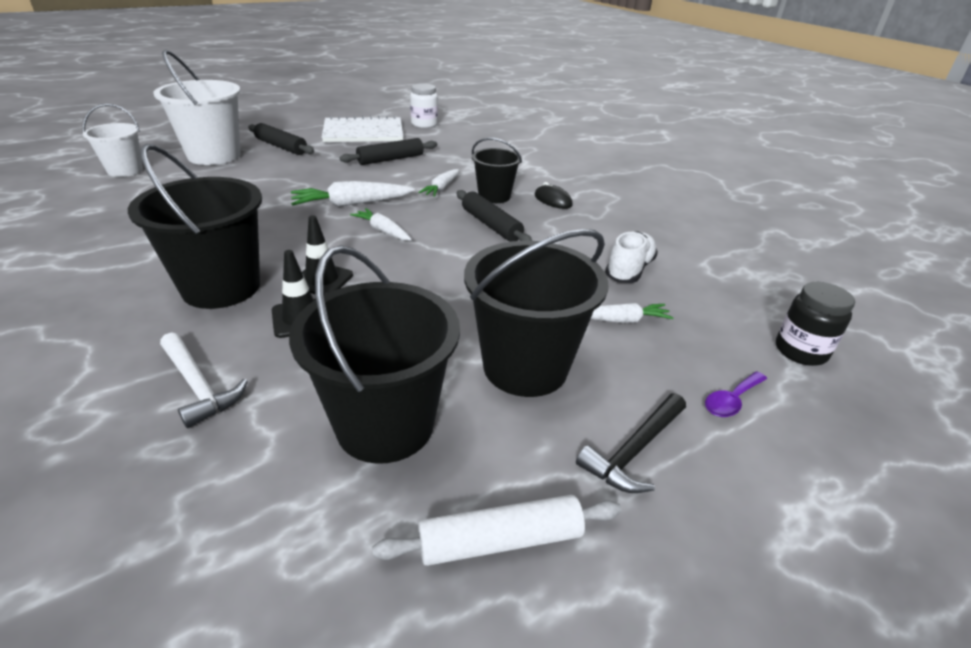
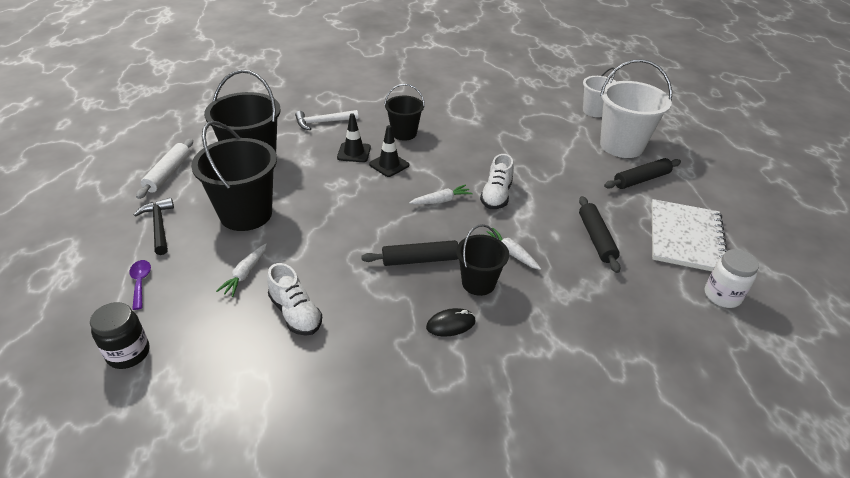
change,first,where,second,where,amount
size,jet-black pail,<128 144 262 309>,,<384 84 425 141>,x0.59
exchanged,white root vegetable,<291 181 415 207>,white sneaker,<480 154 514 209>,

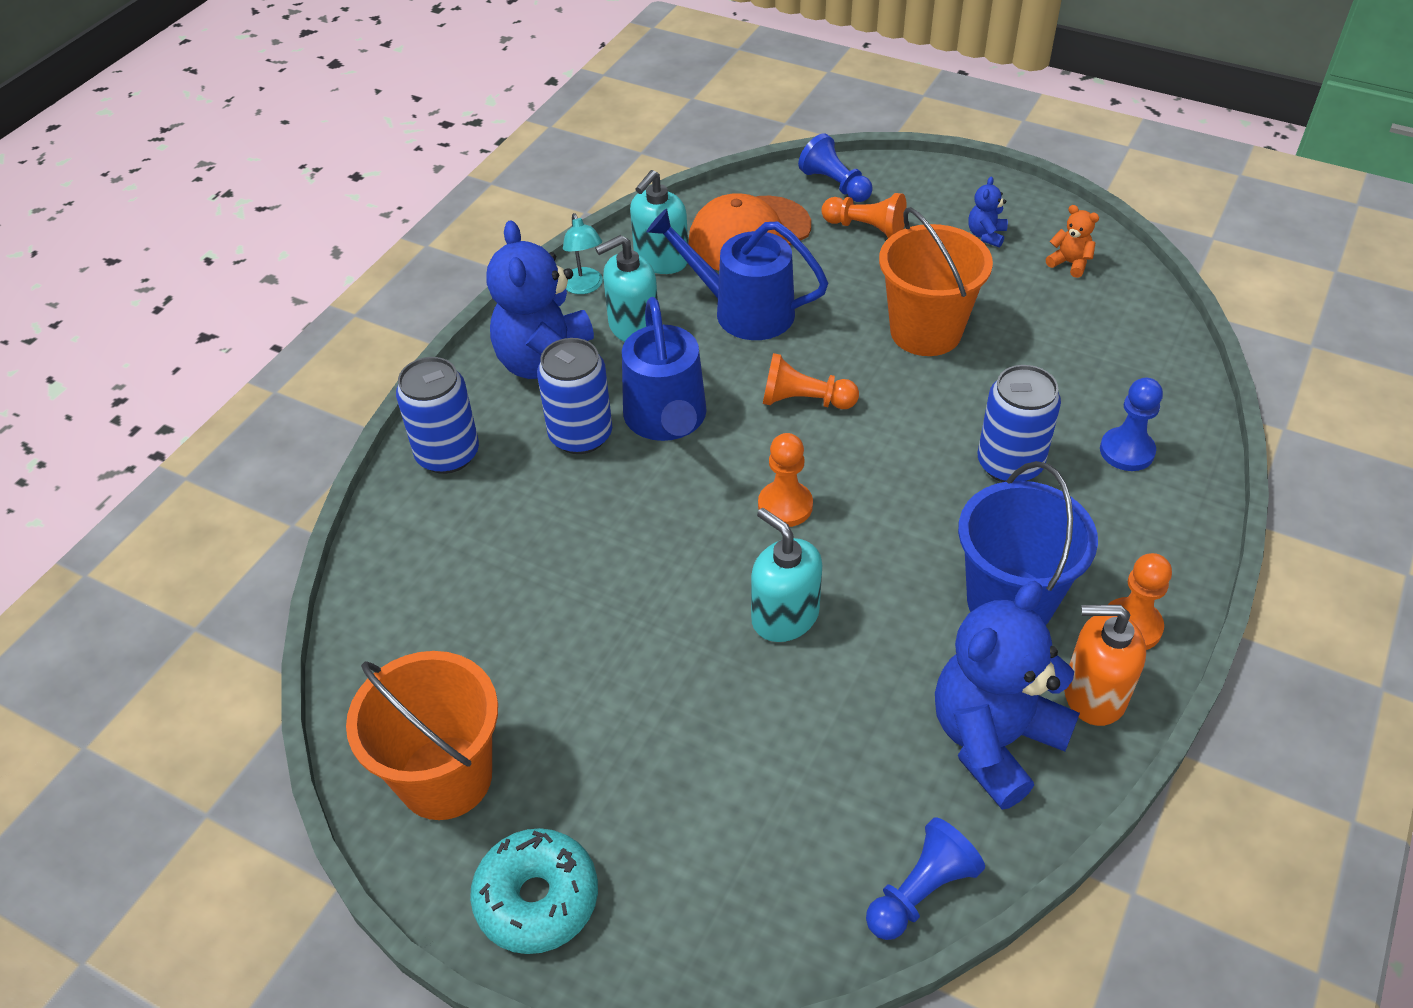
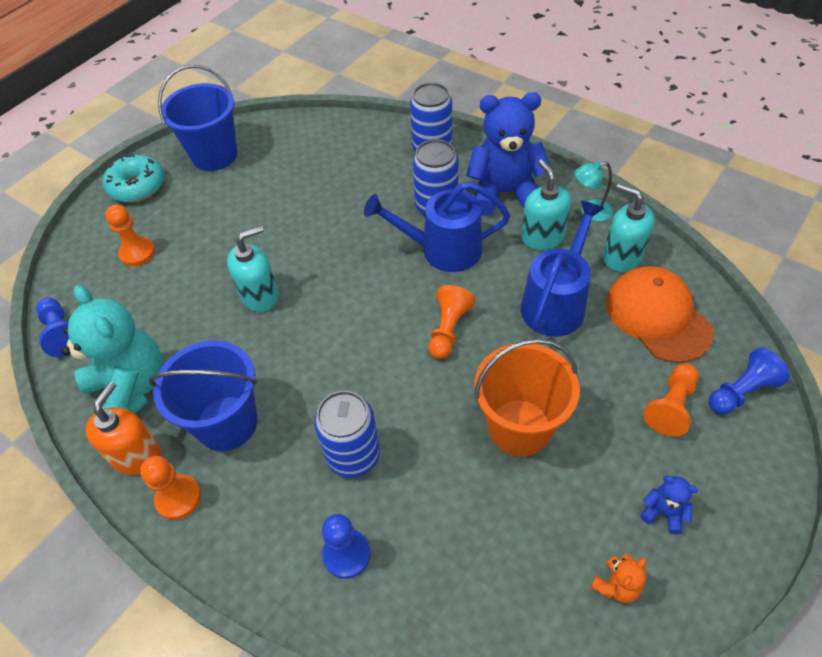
change,first,where,second,where,amount
colour,blue teddy bear,<935 581 1080 810>,aqua teddy bear,<61 285 163 414>,
relocated,orange pawn,<758 433 813 527>,,<105 204 155 266>,
colour,orange pail,<346 651 498 820>,blue pail,<158 65 237 171>,

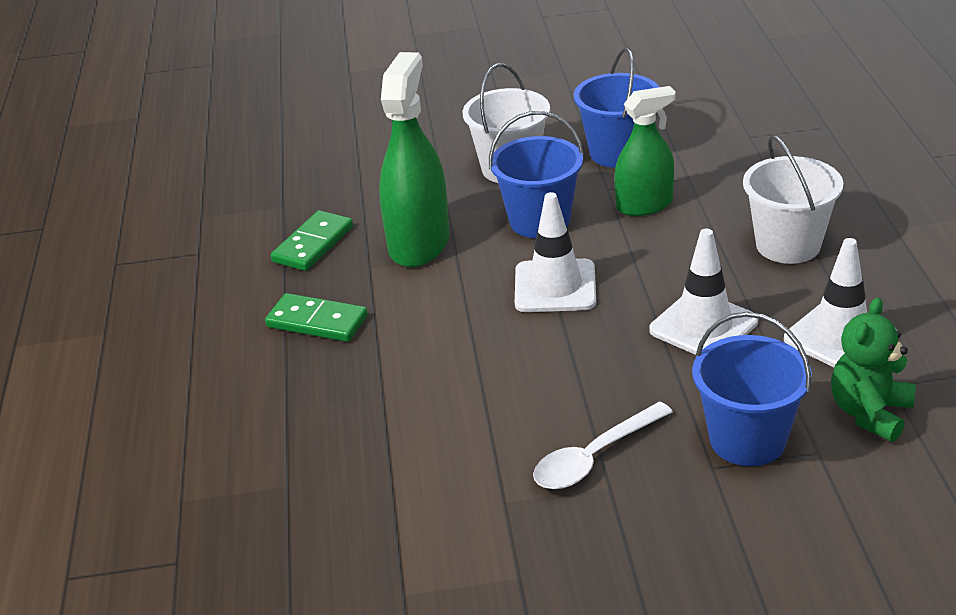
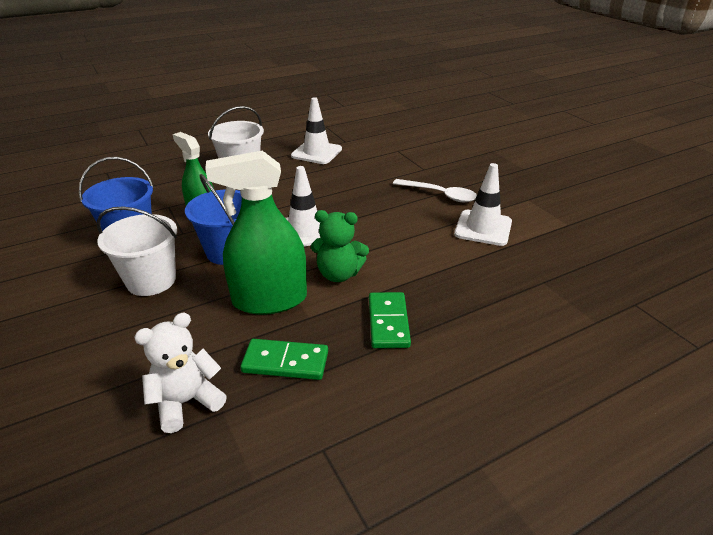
change,first,where,second,where,amount
appeared,,,white teddy bear,<134 313 227 433>,
relocated,emerald teddy bear,<831 297 915 442>,,<311 210 369 282>,
relocated,white traffic cone,<649 229 758 355>,,<454 163 512 246>,
missing,blue pail,<692 312 812 466>,,,

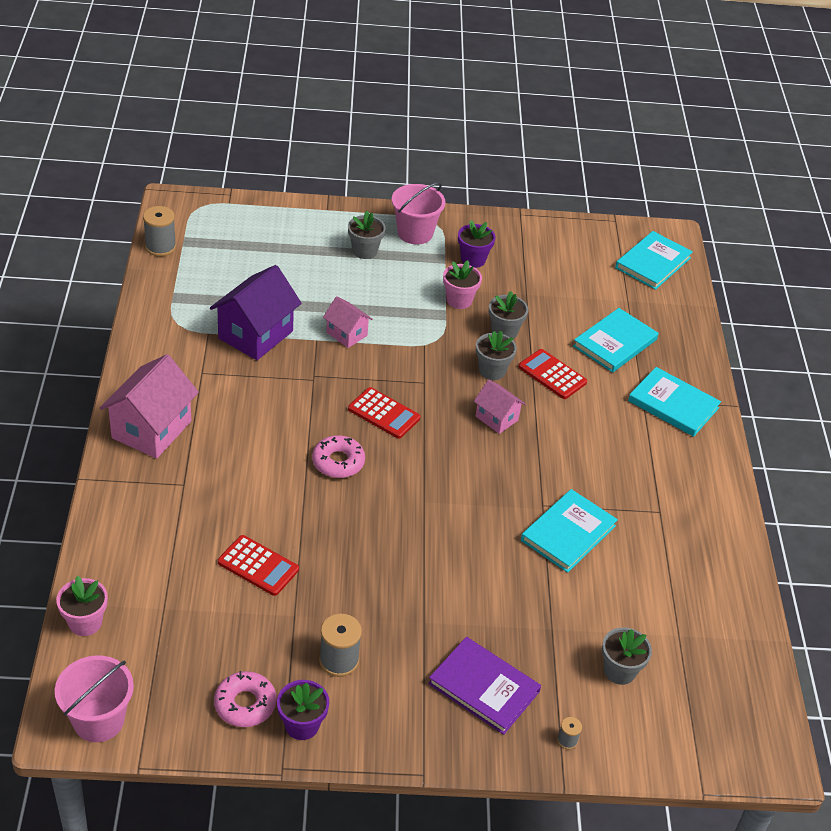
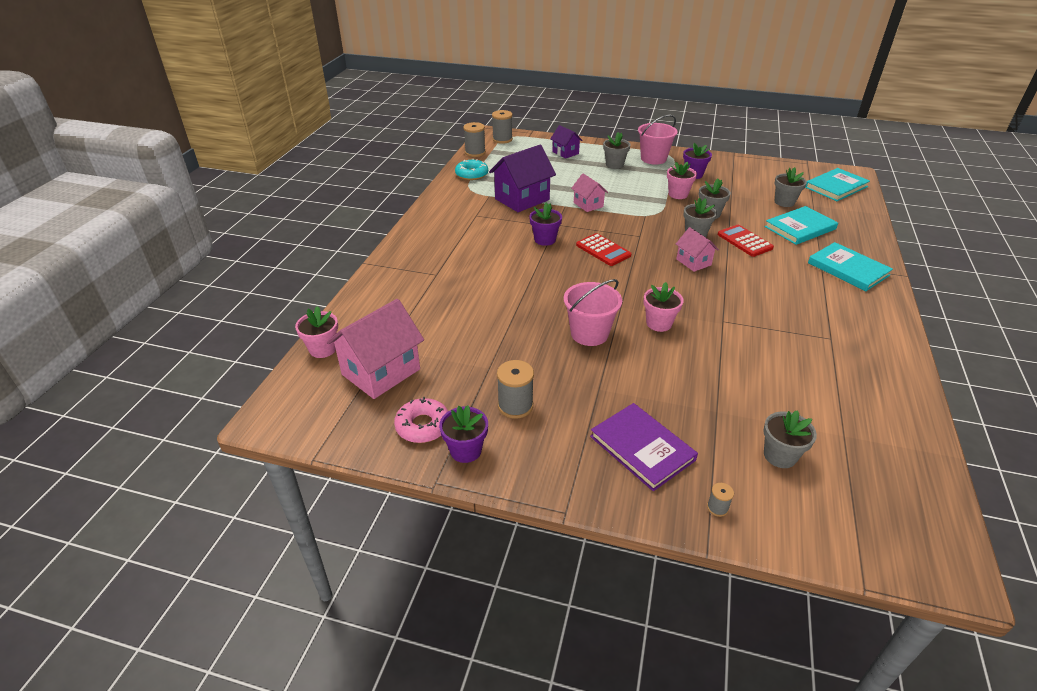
change,first,where,second,where,amount
relocated,rosy toy house,<100 354 199 459>,,<327 299 424 399>,
appeared,,,aqua doughnut,<455 159 488 180>,
appeared,,,gray bobbin,<492 110 513 144>,
appeared,,,violet plant pot,<529 202 562 246>,
appeared,,,violet toy house,<550 125 583 159>,
relocated,rosy pail,<55 655 134 742>,,<564 279 622 346>,
appeared,,,rosy plant pot,<644 282 683 332>,
appeared,,,gray plant pot,<775 167 807 207>,
missing,crimson adding machine,<218 535 299 596>,,,
missing,rosy doughnut,<312 435 365 478>,,,
missing,aqua hardcover,<521 489 618 573>,,,

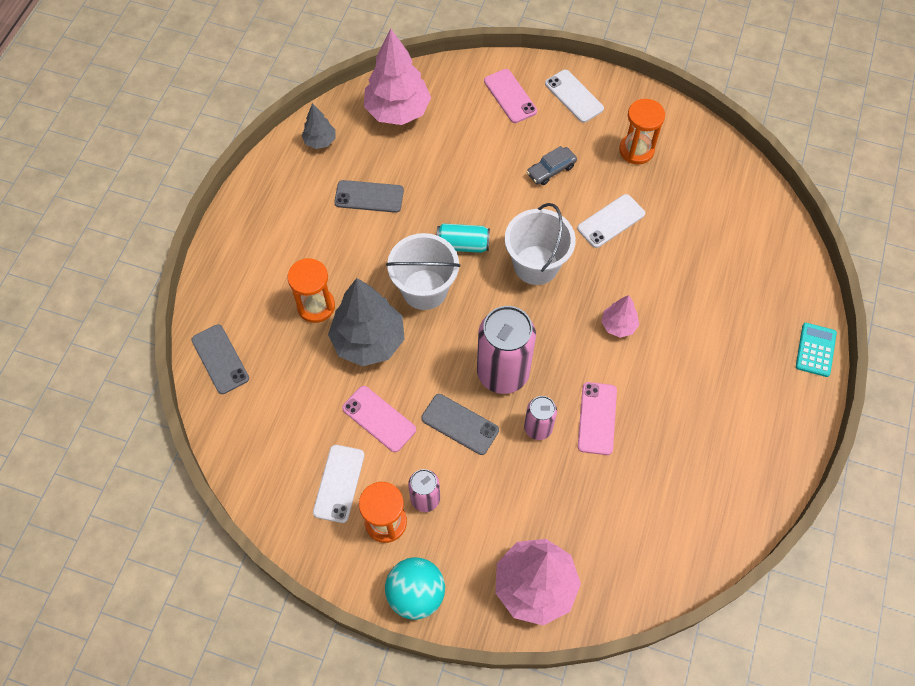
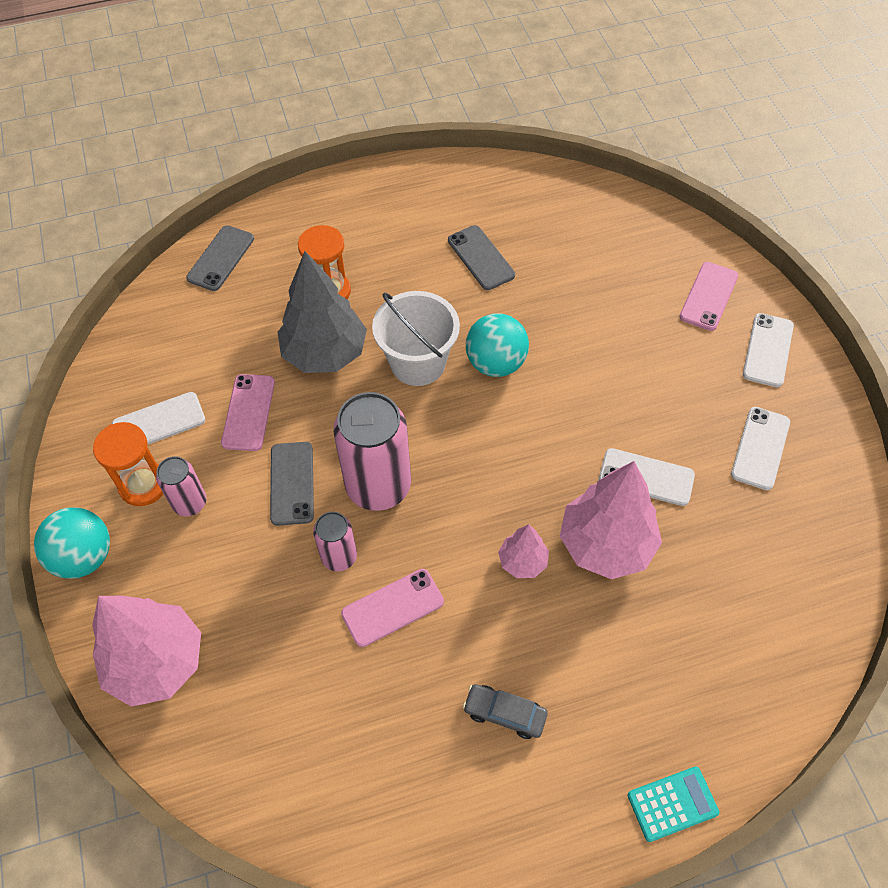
change,first,where,second,where,amount
relocated,gray automobile,<527 146 577 185>,,<463 684 548 739>,
exchanged,aqua tin,<437 224 490 253>,aqua sphere,<466 313 529 377>,
relocated,rosy fir tree,<364 29 431 125>,,<560 461 662 579>,
exchanged,orange sandglass,<619 99 665 165>,white mobile phone,<731 407 790 490>,
missing,gray fir tree,<301 103 335 149>,,,
missing,white pail,<505 203 576 285>,,,

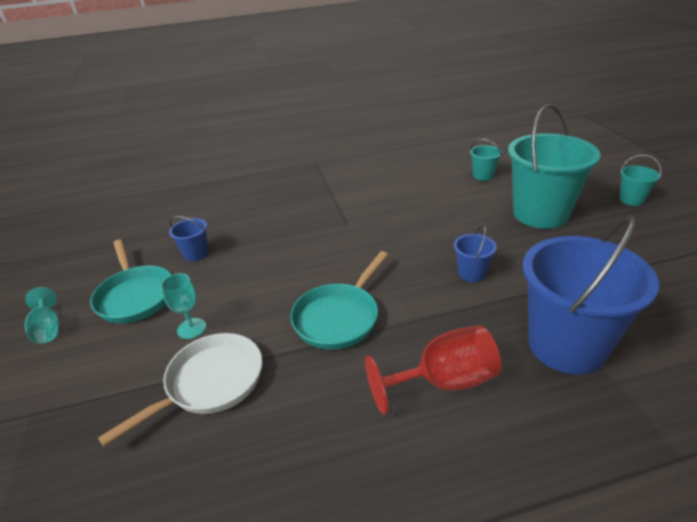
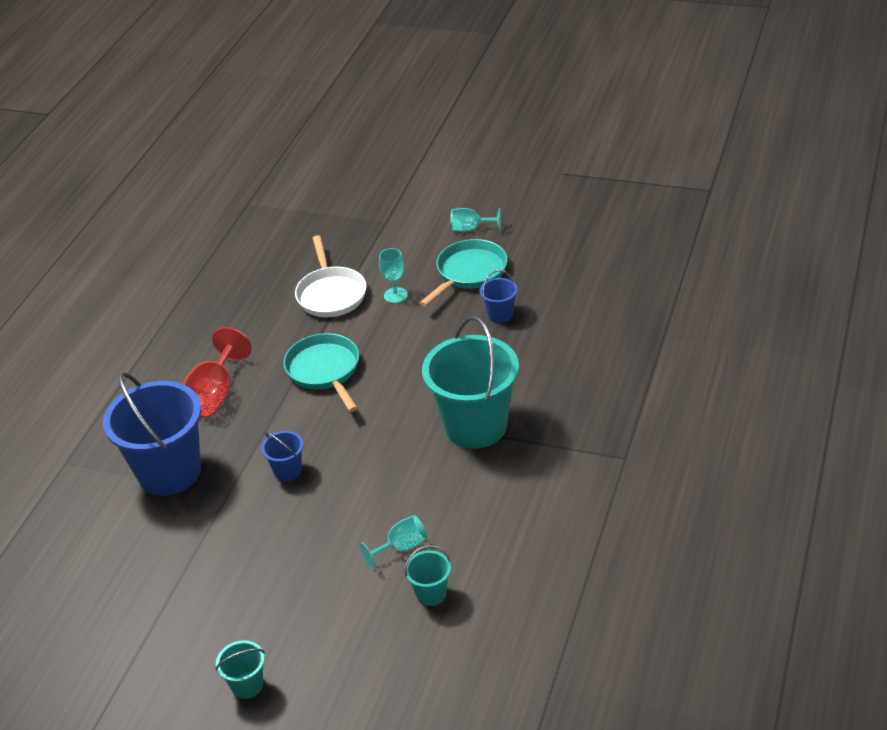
change,first,where,second,where,amount
appeared,,,aqua wine glass,<360 515 427 569>,
spun,aqua frying pan,<90 239 171 323>,,<419 239 508 307>,120 degrees clockwise
relocated,aqua pail,<508 104 600 229>,,<422 316 519 449>,

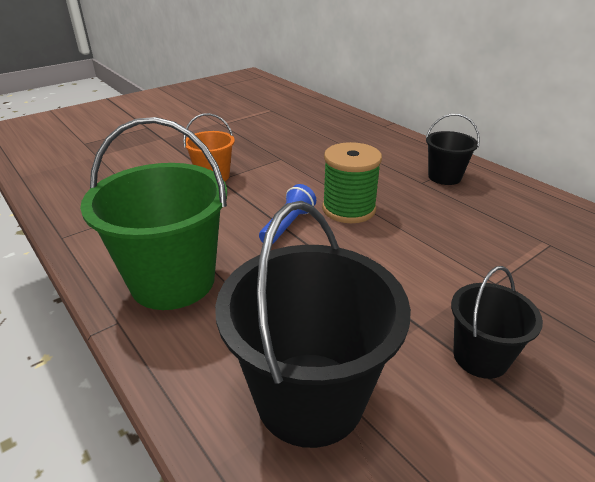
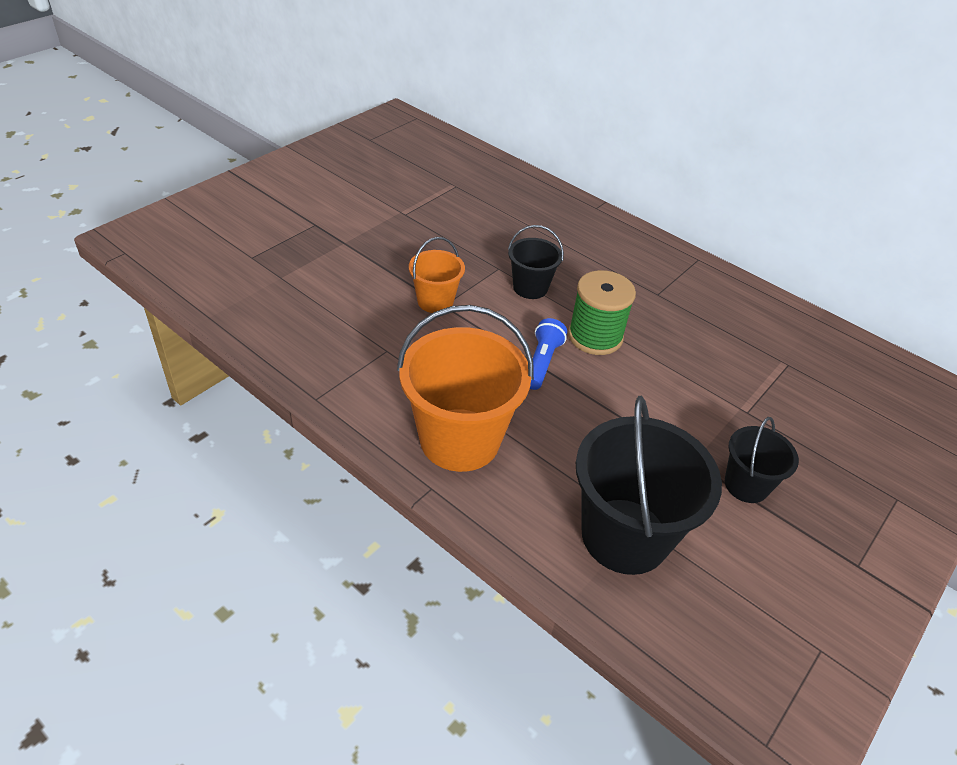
change,first,where,second,where,amount
colour,emerald pail,<80 117 227 310>,orange pail,<397 305 534 472>,
relocated,jet-black pail,<426 114 480 185>,,<508 225 564 299>,

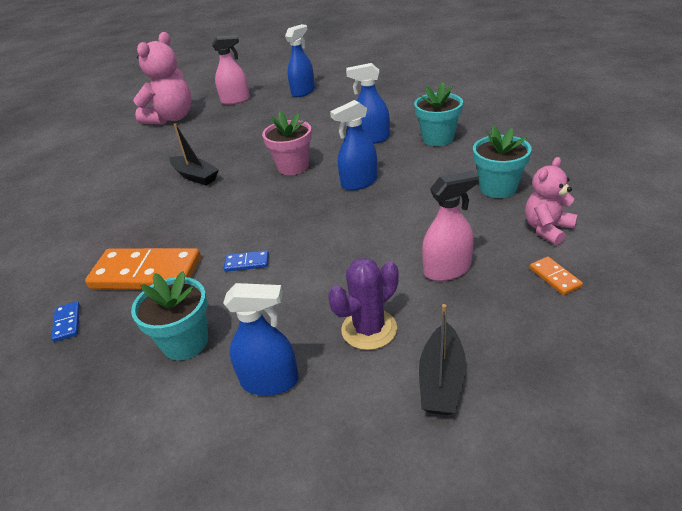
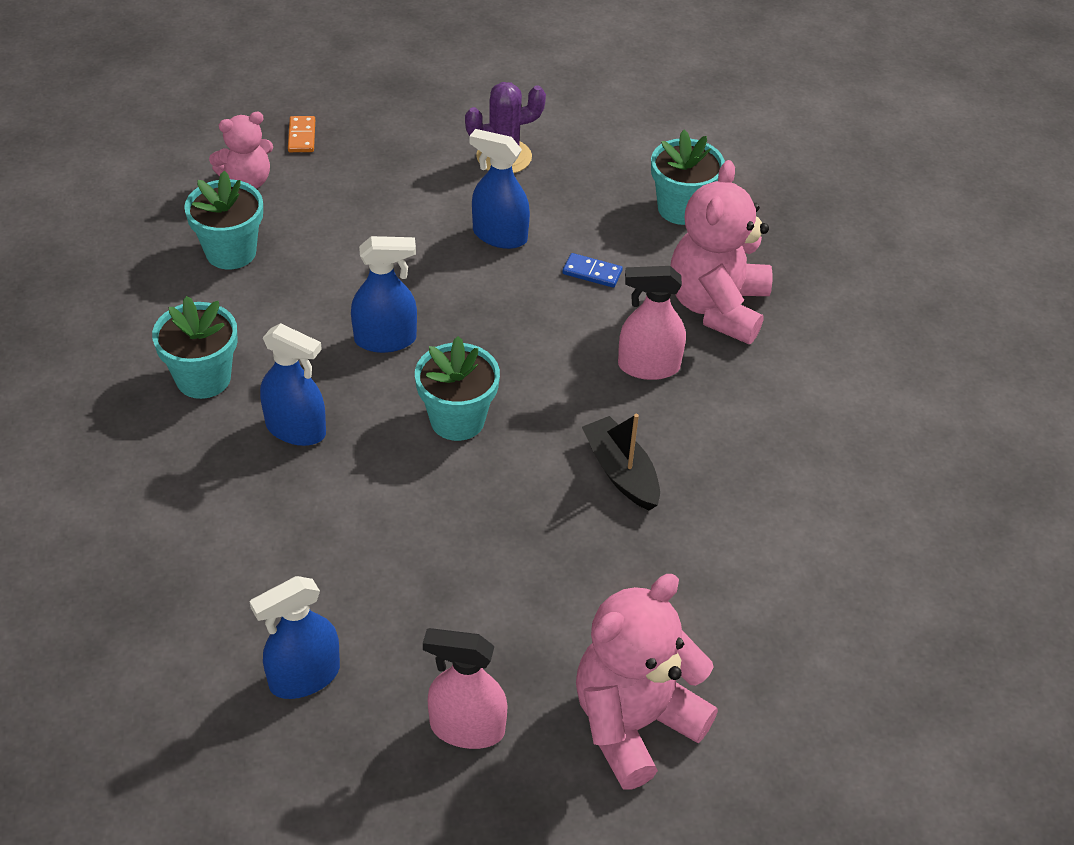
change,first,where,second,where,amount
colour,rosy plant pot,<262 111 312 175>,aqua plant pot,<415 336 500 441>,
relocated,blue spray cleaner,<223 283 299 396>,,<469 129 530 249>,
relocated,rosy spray cleaner,<422 171 479 281>,,<618 266 686 380>,
exchanged,orange domino piece,<85 248 201 289>,rosy teddy bear,<670 160 772 344>,
missing,blue domino piece,<51 301 80 342>,,,
missing,jet-black toy boat,<419 304 466 415>,,,

